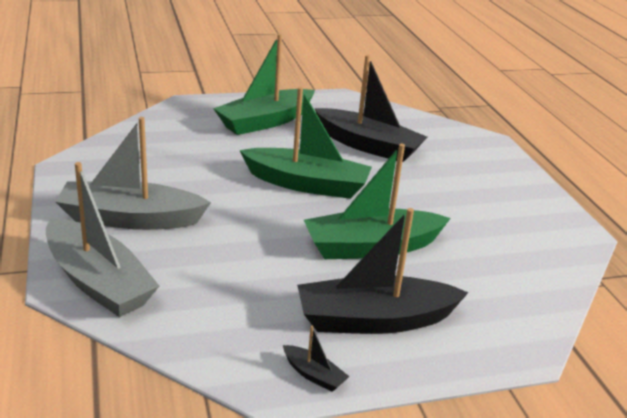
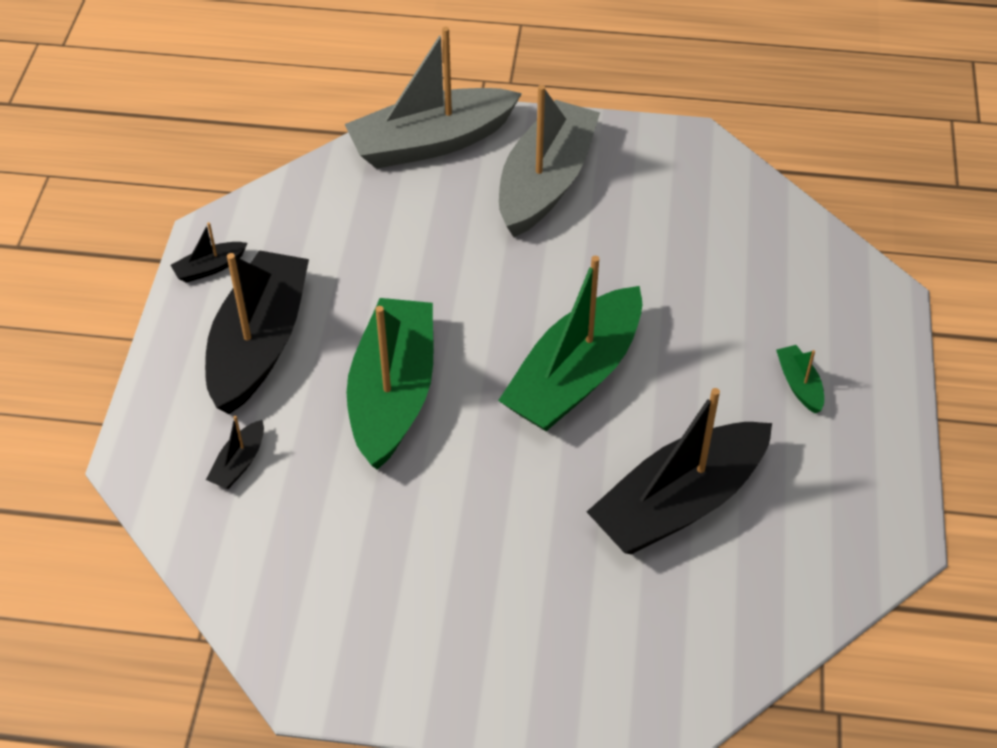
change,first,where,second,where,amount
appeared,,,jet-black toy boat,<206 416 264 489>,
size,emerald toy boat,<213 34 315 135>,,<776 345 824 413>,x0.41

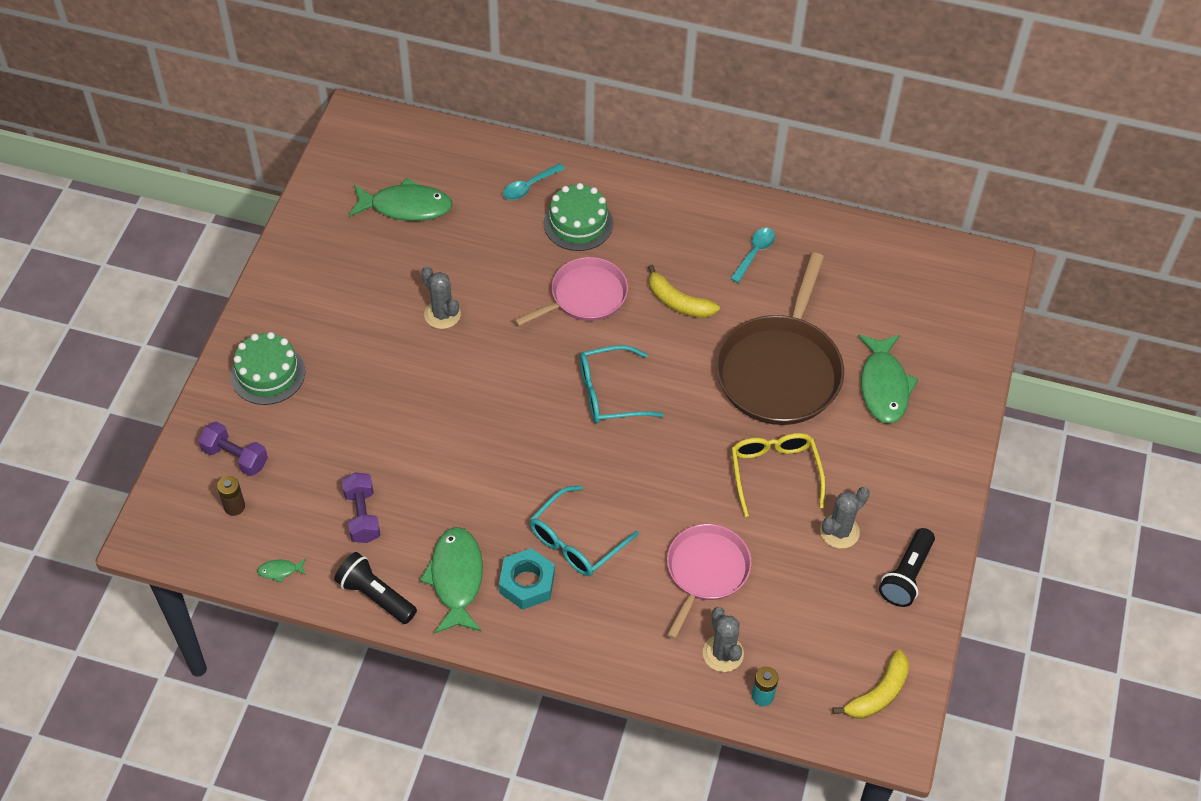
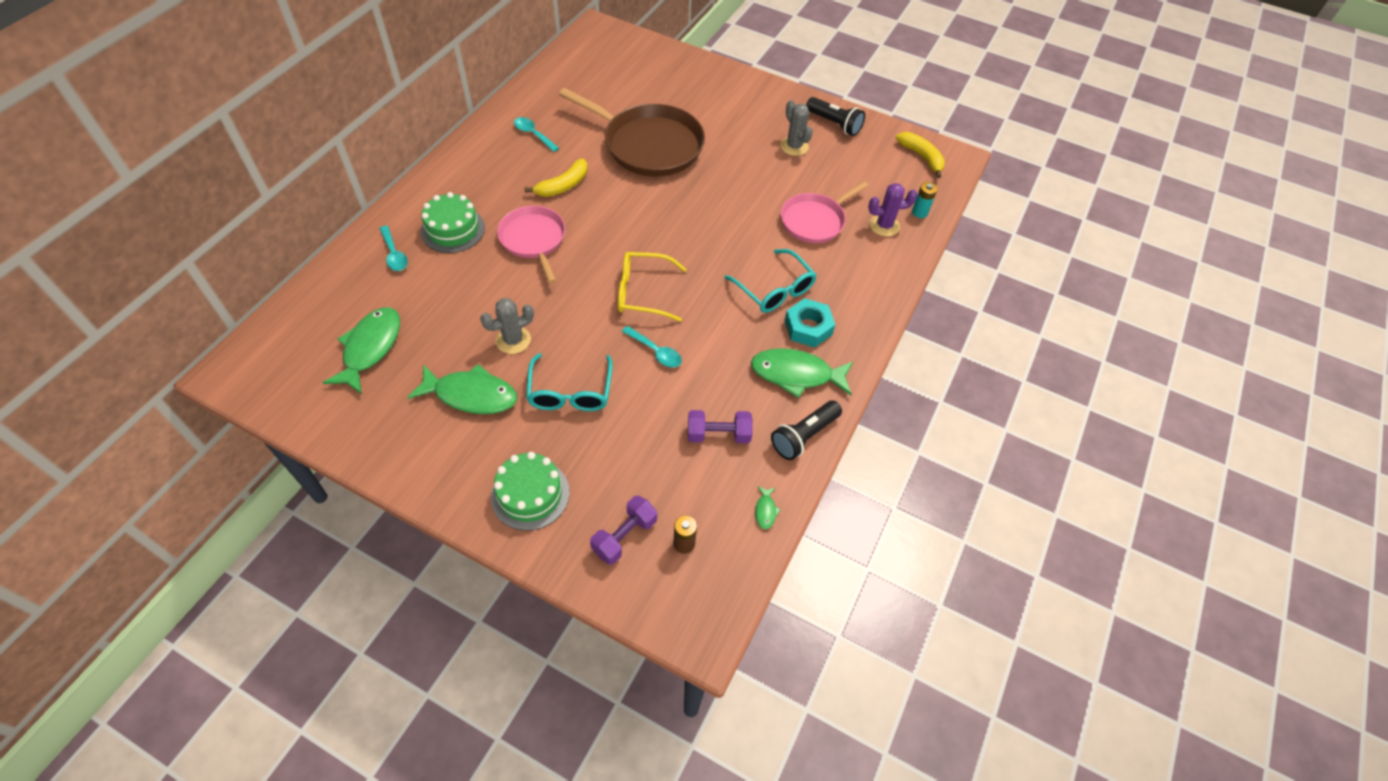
change,first,where,second,where,amount
relocated,emerald fish,<858 334 918 424>,,<407 364 517 414>,
relocated,aqua eyeglasses,<580 345 664 423>,,<526 353 613 411>,
relocated,golden eyeglasses,<731 433 826 517>,,<618 252 687 322>,
appeared,,,aqua spoon,<622 326 682 368>,
spun,rosy frying pan,<667 524 752 639>,,<781 181 869 243>,75 degrees counterclockwise
colour,gray cactus,<703 607 744 672>,violet cactus,<868 183 917 237>,

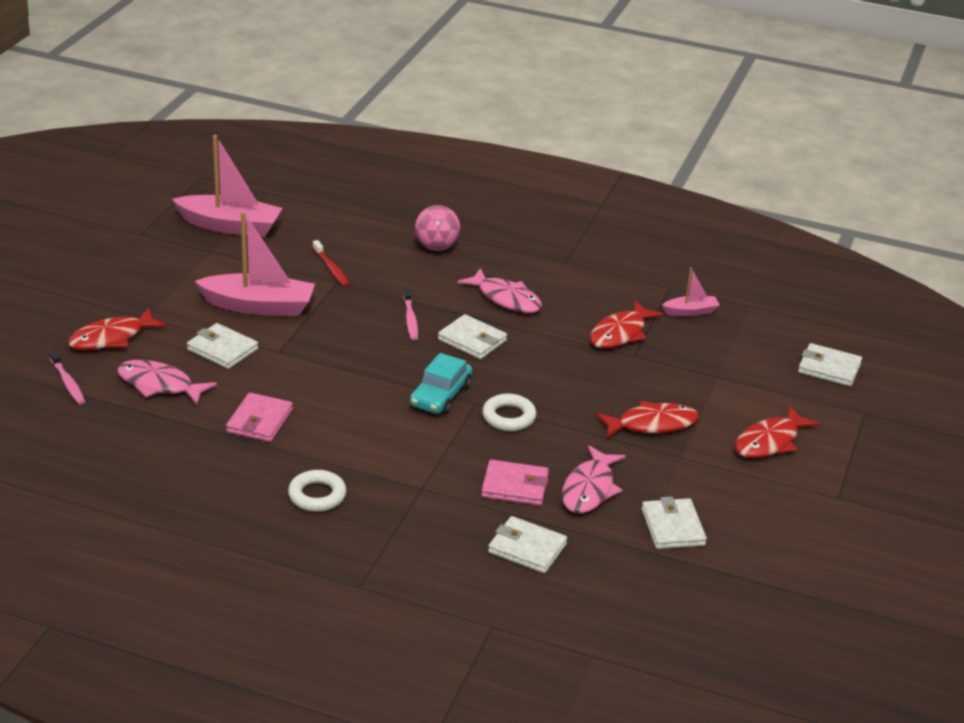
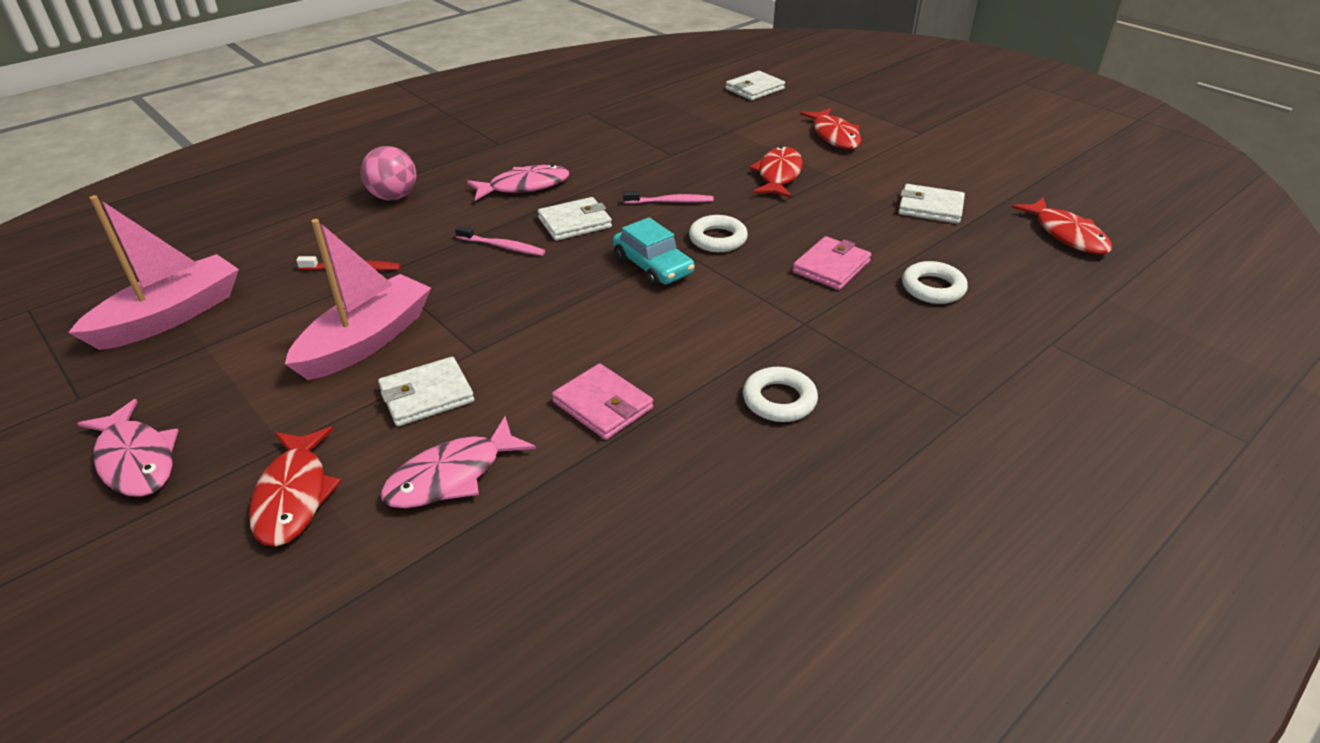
change,first,where,second,where,amount
relocated,rosy fish,<562 445 626 513>,,<77 399 179 497>,
relocated,rosy tooth brush,<49 349 85 405>,,<623 191 714 204>,
exchanged,white billfold,<488 516 567 573>,white ring,<902 261 968 304>,
relocated,crimson fish,<590 301 664 348>,,<1011 197 1112 255>,
missing,rosy toy boat,<662 268 720 316>,,,

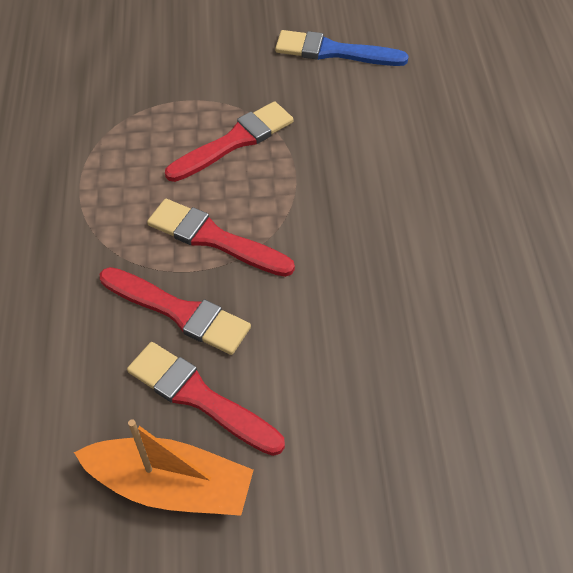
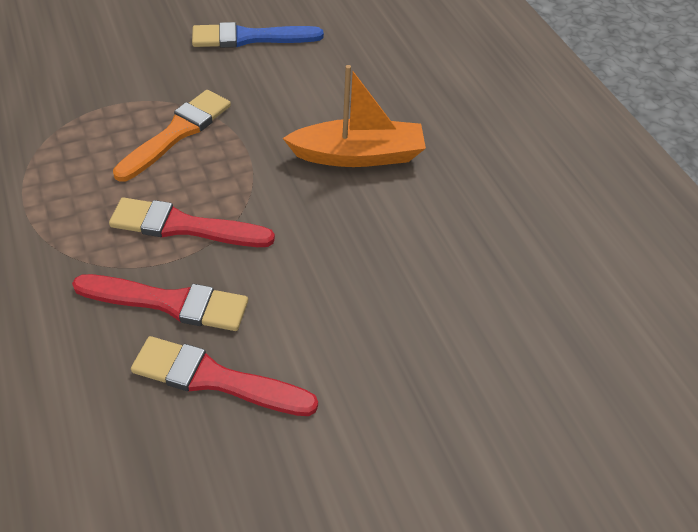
change,first,where,second,where,amount
colour,crimson paint brush,<165 101 294 182>,orange paint brush,<113 90 231 182>,
relocated,orange toy boat,<74 419 253 516>,,<283 65 426 167>,

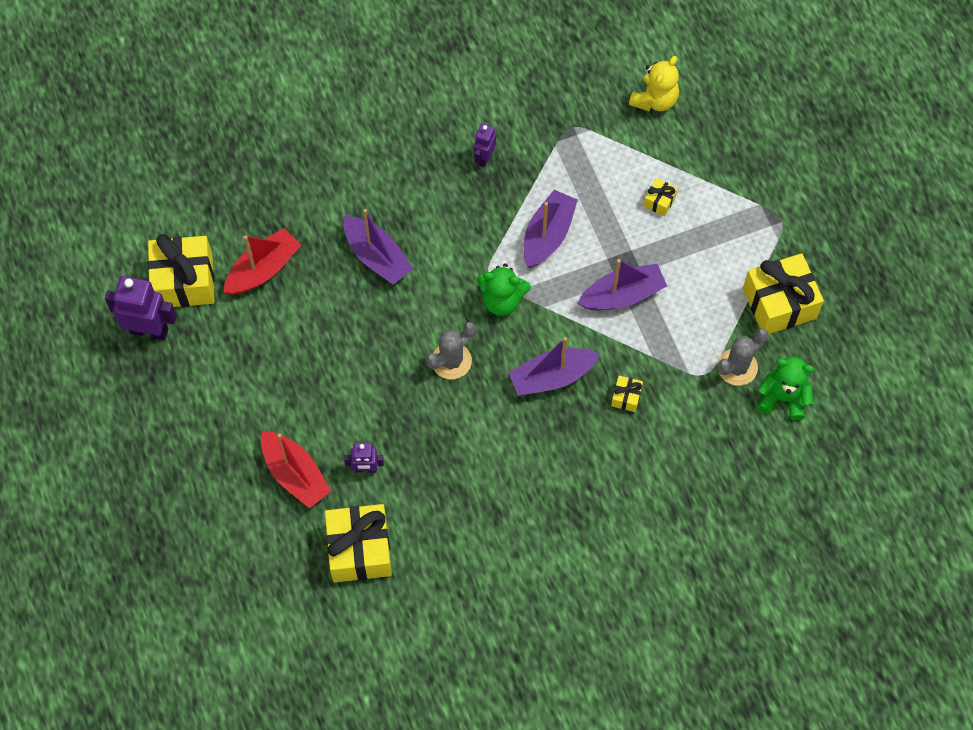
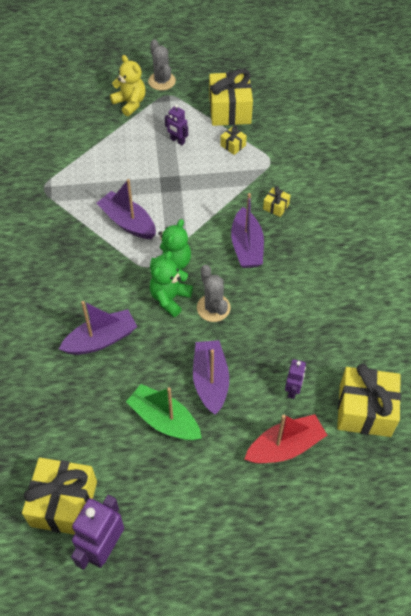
change,first,where,second,where,amount
relocated,golden teddy bear,<629 56 679 112>,,<110 55 146 116>,
appeared,,,emerald toy boat,<126 384 202 441>,
relocated,gray cactus,<717 328 768 386>,,<148 39 176 90>,
relocated,emerald teddy bear,<757 357 814 420>,,<150 251 193 317>,
relocated,violet robot figure,<474 123 496 167>,,<165 104 188 145>,
relocated,violet toy boat,<577 259 667 310>,,<193 340 229 415>,
relocated,golden wrapped gift,<644 178 678 216>,,<220 125 247 155>,
missing,crimson toy boat,<223 228 301 295>,,,

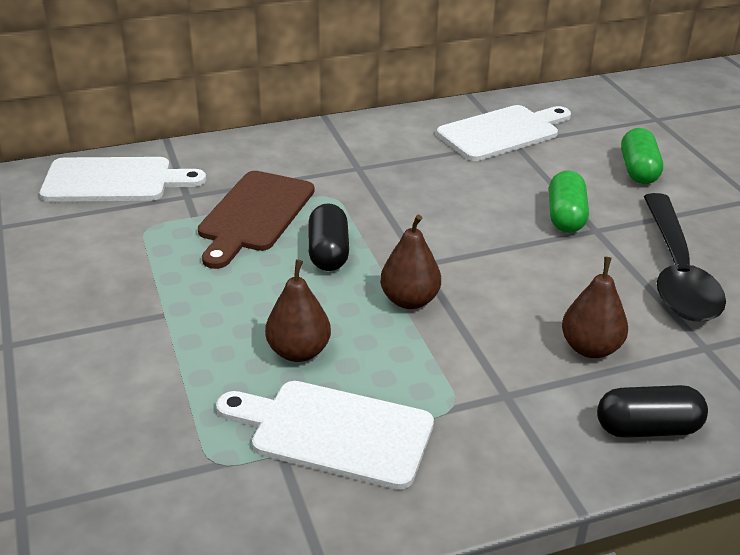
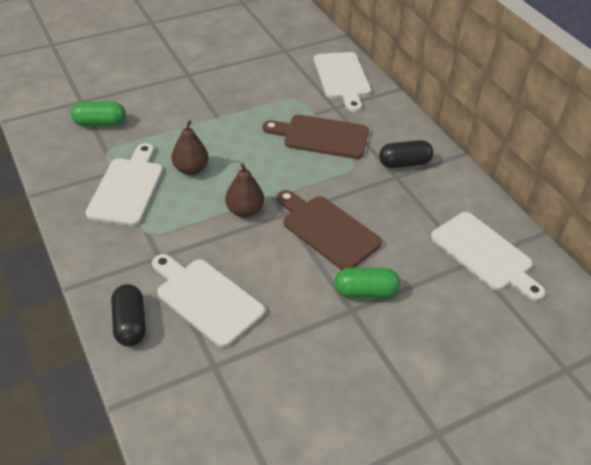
change,first,where,second,where,amount
relocated,emerald capsule,<621 128 663 184>,,<71 101 126 126>,
exchanged,brown pear fruit,<562 257 628 358>,white chopping board,<152 254 265 348>,
appeared,,,brown chopping board,<277 190 382 270>,
relocated,jet-black capsule,<308 203 349 271>,,<379 140 434 168>,
missing,jet-black spoon,<643 193 726 322>,,,

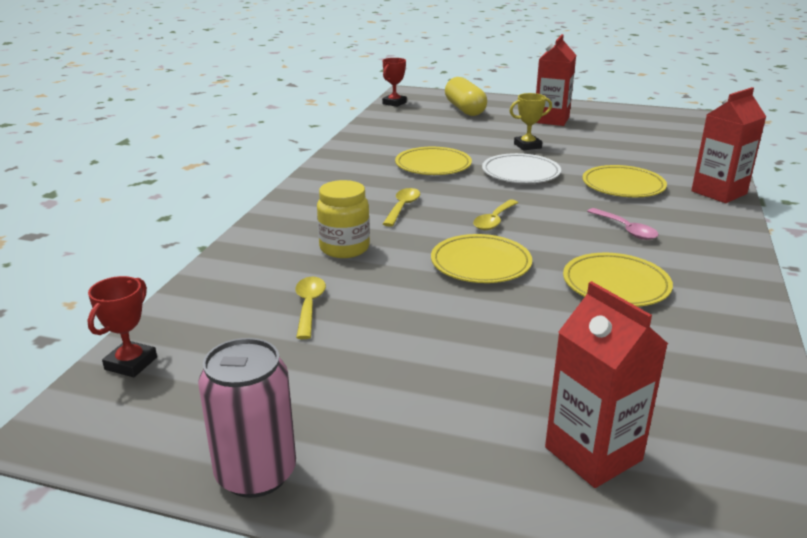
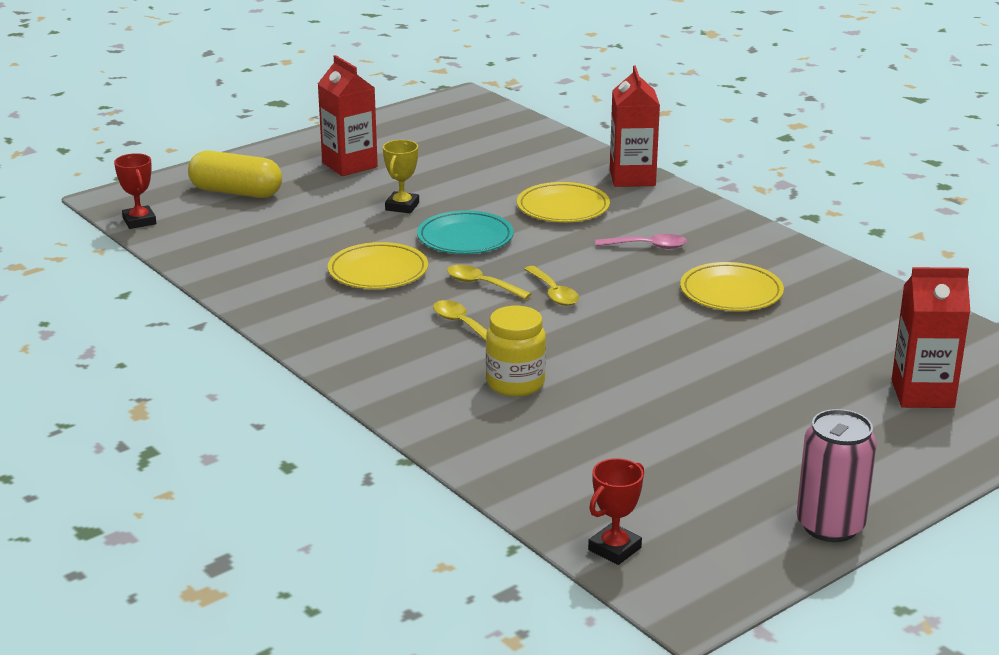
change,first,where,second,where,amount
colour,white plate,<482 153 561 183>,aqua plate,<417 210 514 254>,
relocated,golden spoon,<295 277 326 339>,,<447 265 531 299>,
spun,crimson prize cup,<87 276 157 377>,,<588 458 644 565>,75 degrees clockwise
missing,golden plate,<431 234 532 283>,,,

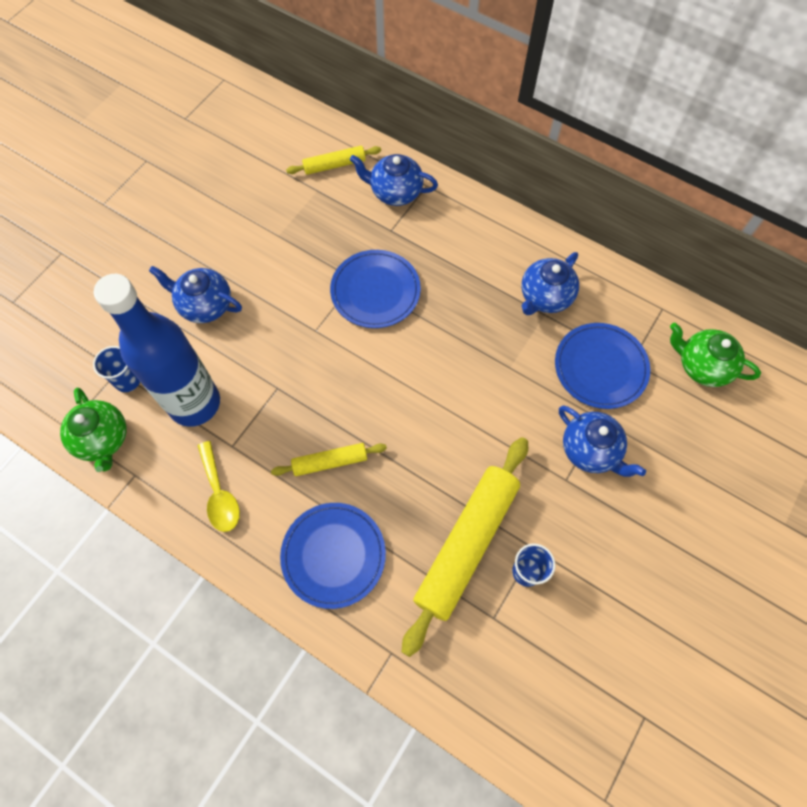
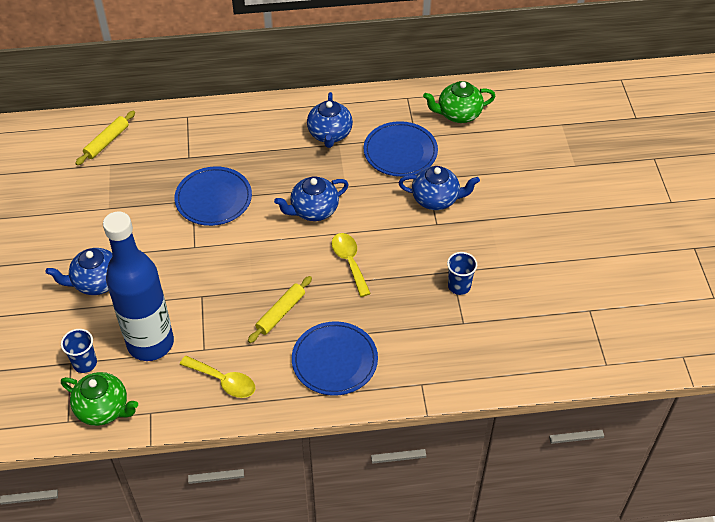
change,first,where,second,where,amount
relocated,blue tea pot,<350 154 438 206>,,<274 177 349 221>,
appeared,,,golden spoon,<332 233 371 297>,
missing,golden pastry roller,<401 437 528 657>,,,

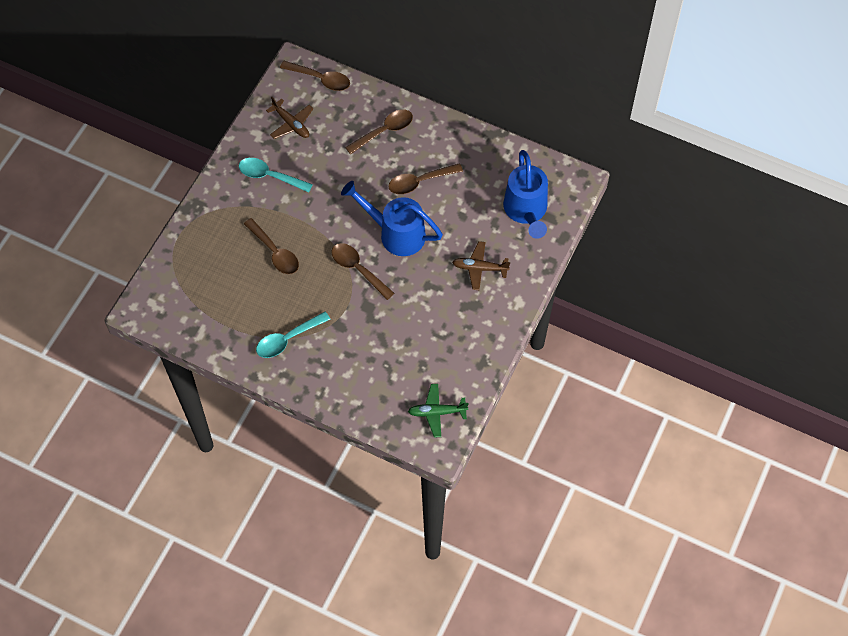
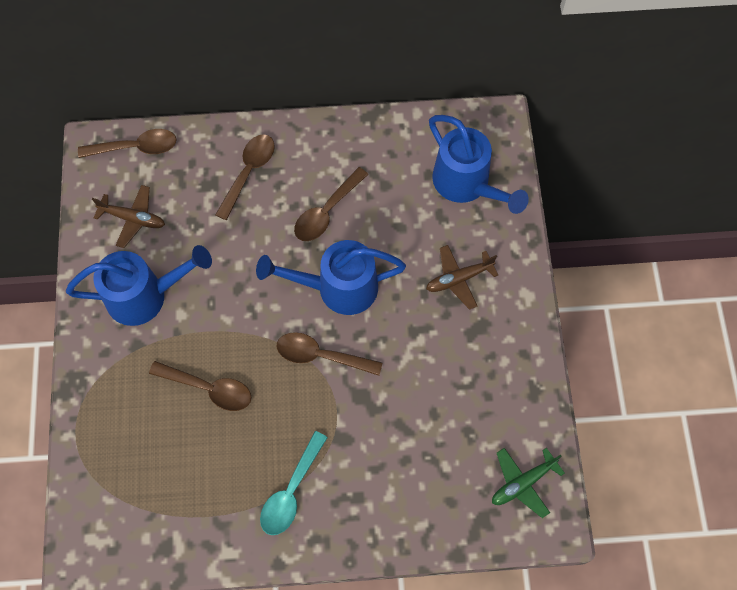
change,first,where,second,where,amount
exchanged,aqua spoon,<239 158 313 192>,blue watering pot,<66 245 212 326>,

